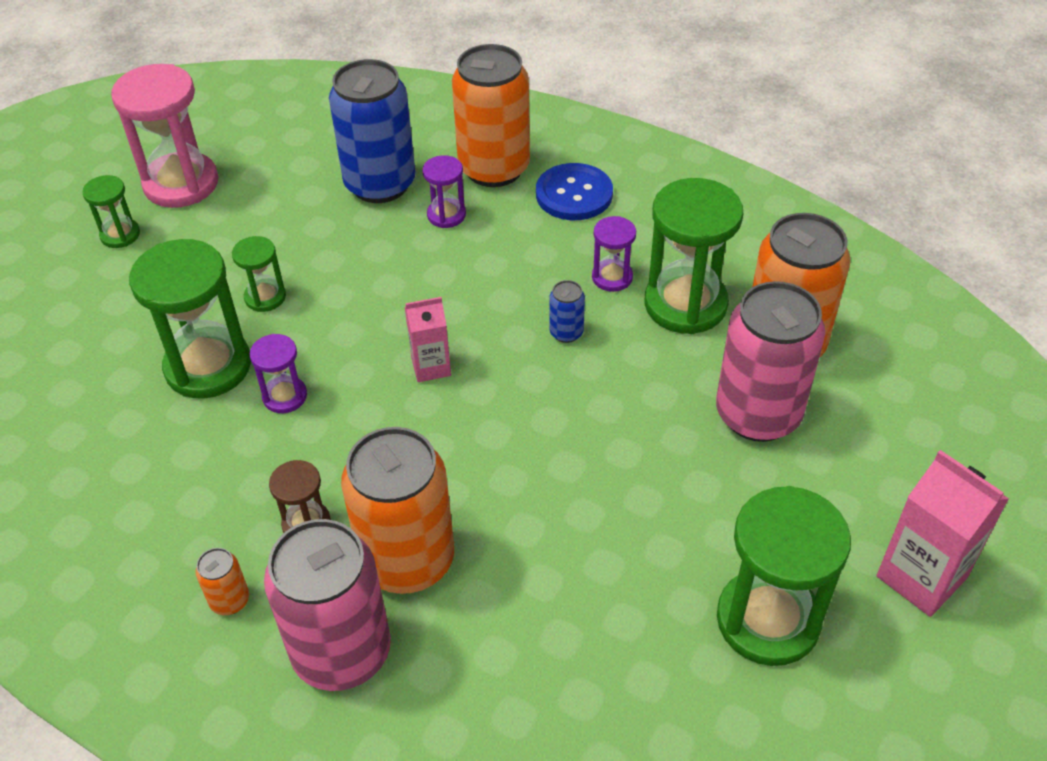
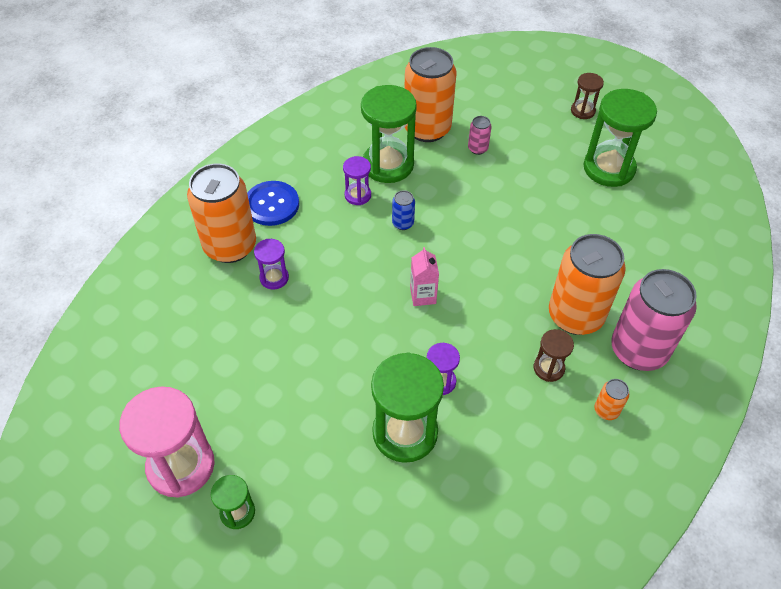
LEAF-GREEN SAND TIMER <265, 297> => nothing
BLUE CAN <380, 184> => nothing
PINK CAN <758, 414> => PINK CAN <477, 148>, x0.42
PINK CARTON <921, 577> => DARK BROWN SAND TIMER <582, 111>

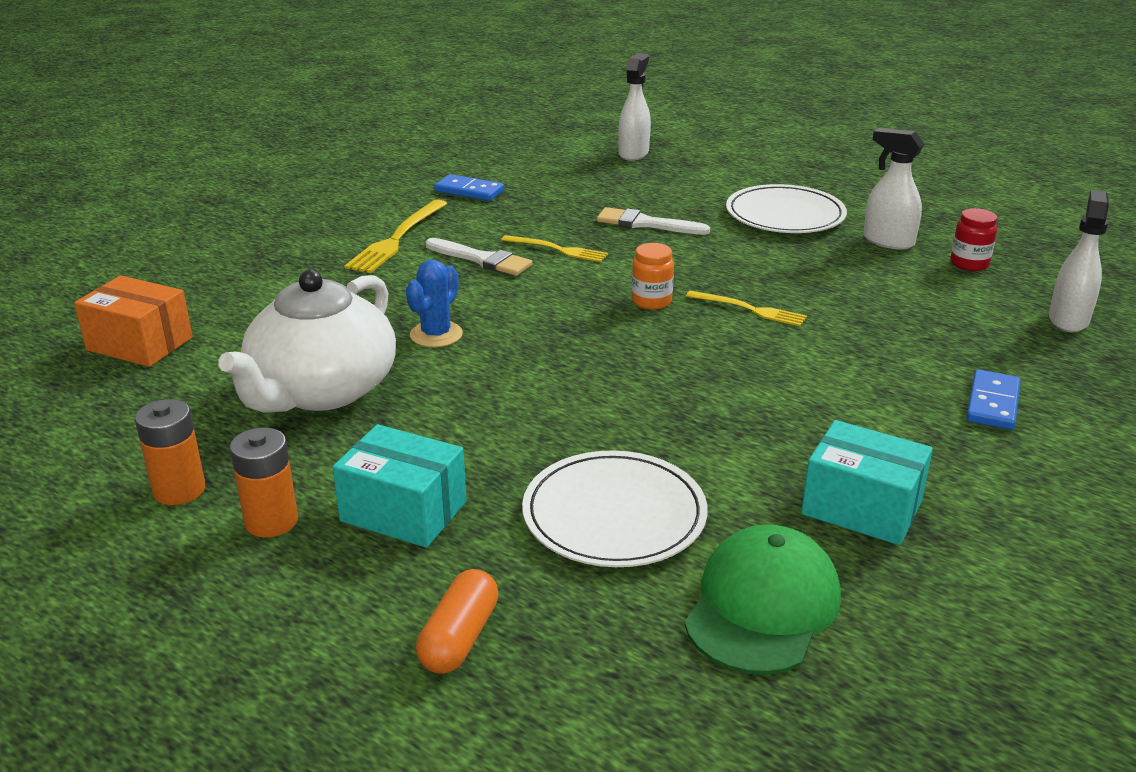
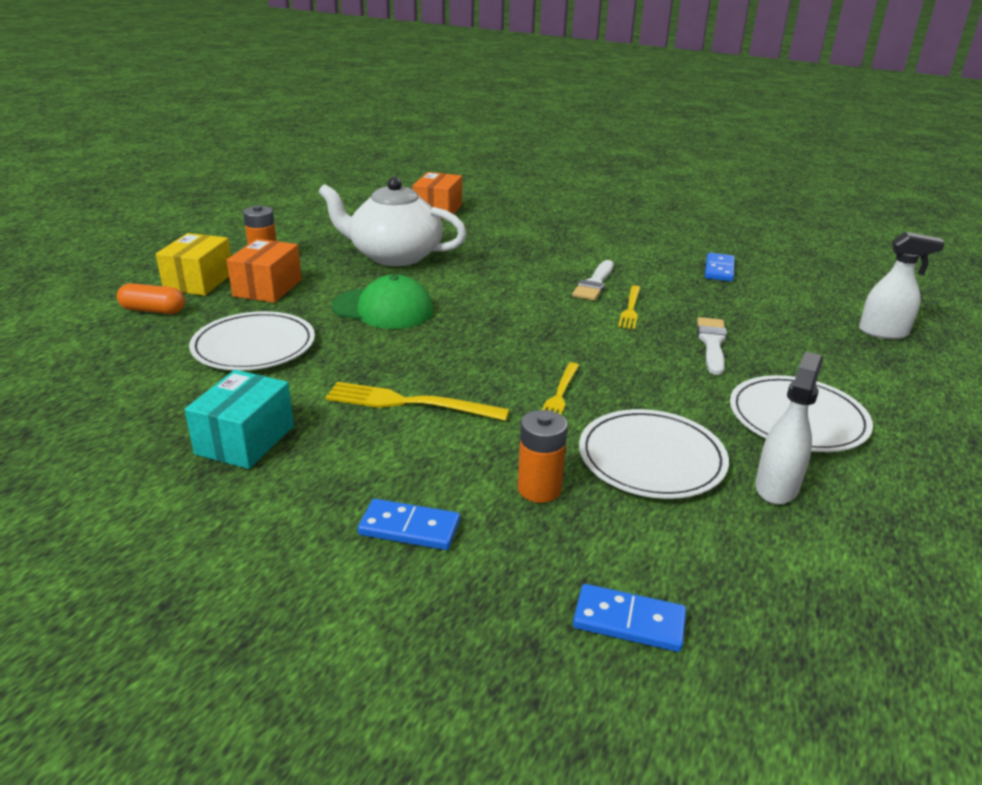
ORANGE-COLOURED AA BATTERY <179, 490> => ORANGE-COLOURED AA BATTERY <539, 489>, move
TURQUOISE PACKAGE <404, 511> => ORANGE-COLOURED PACKAGE <268, 288>
GOLDEN DINNER FORK <397, 239> => GOLDEN DINNER FORK <410, 403>, move
BLUE CACTUS <436, 335> => nothing
ORANGE-COLOURED JAM JAR <651, 301> => nothing
LEAF-GREEN CAP <762, 606> => LEAF-GREEN CAP <383, 309>, move
RED JAM JAR <969, 264> => nothing
PURE WHITE SPRAY BOTTLE <1068, 319> => BLUE DOMINO PIECE <629, 621>
nothing => GOLDEN PACKAGE <199, 281>
nothing => PURE WHITE PLATE <651, 458>

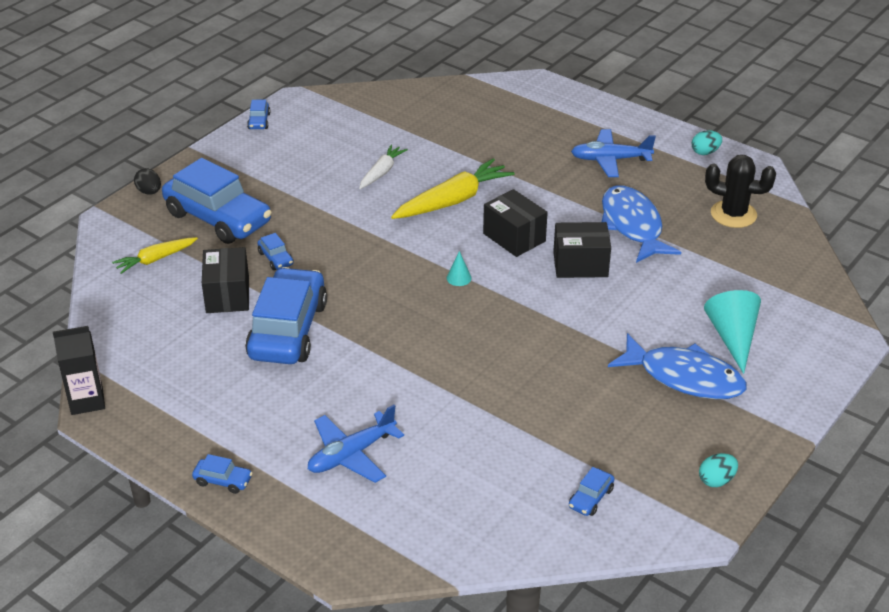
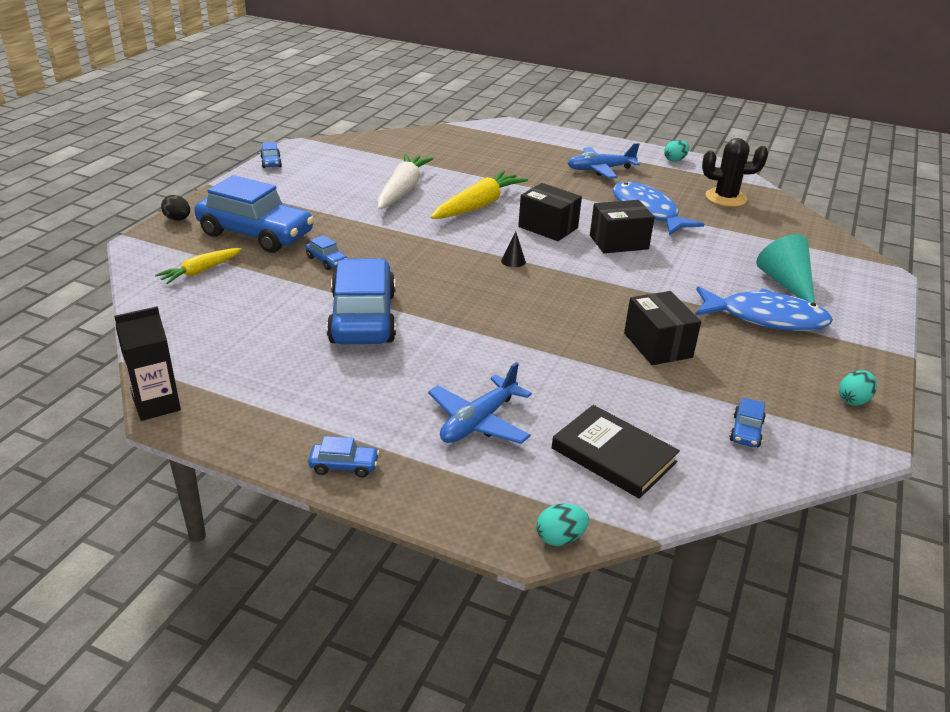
JET-BLACK PACKAGE <227, 295> => JET-BLACK PACKAGE <657, 345>, move
PURE WHITE CARROT <381, 172> => PURE WHITE CARROT <402, 190>, x1.70
TURQUOISE CONE <459, 278> => JET-BLACK CONE <513, 261>
nothing => TURQUOISE EGG <560, 538>
nothing => JET-BLACK HARDCOVER <613, 455>

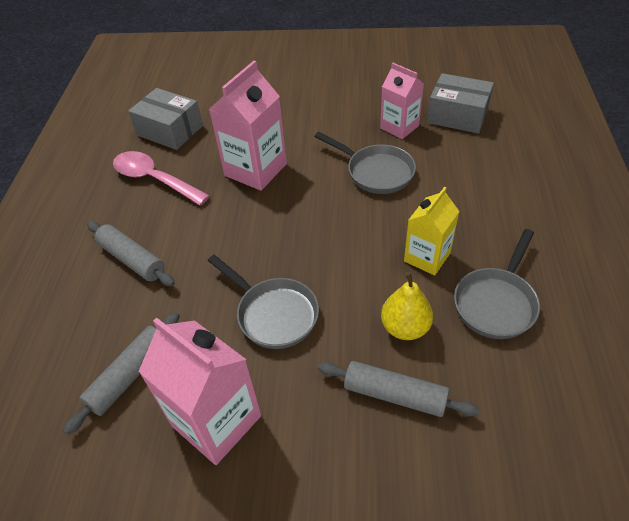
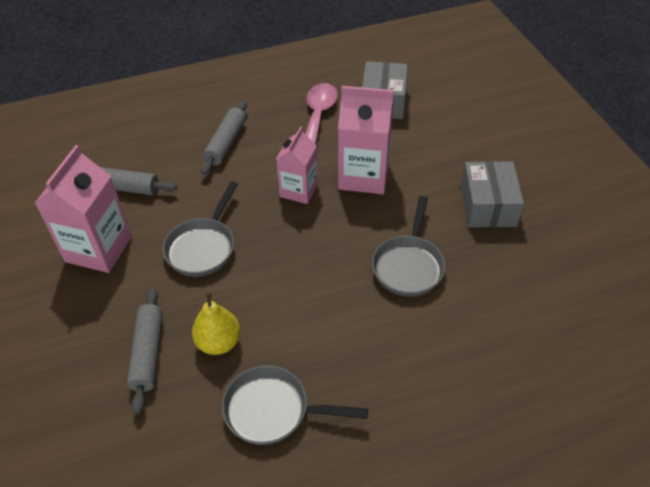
PINK CARTON <399, 127> => PINK CARTON <298, 190>, move
GOLDEN CARTON <427, 257> => nothing
GREY PACKAGE <457, 115> => GREY PACKAGE <488, 205>, move

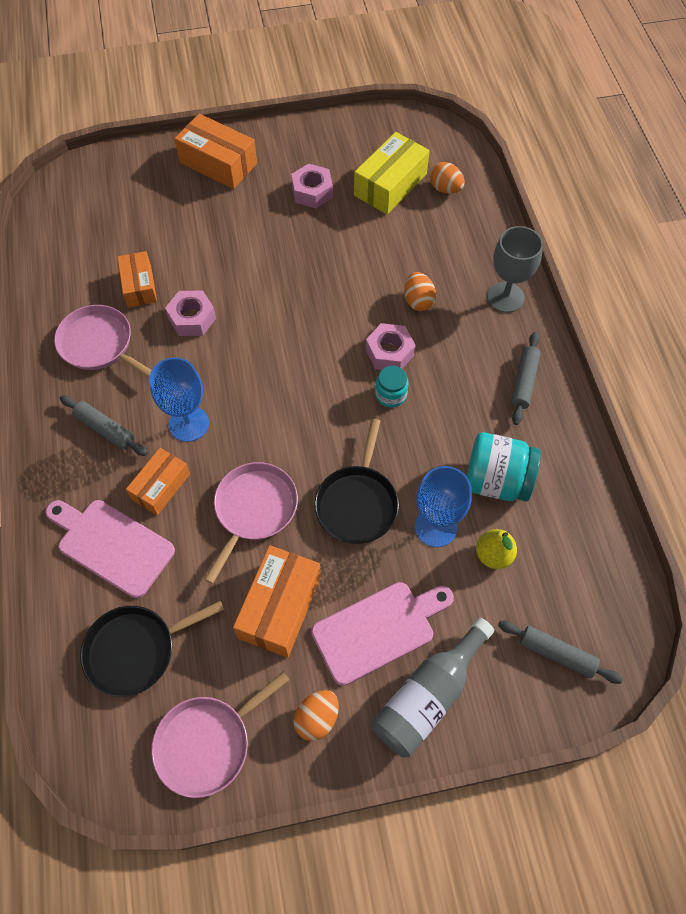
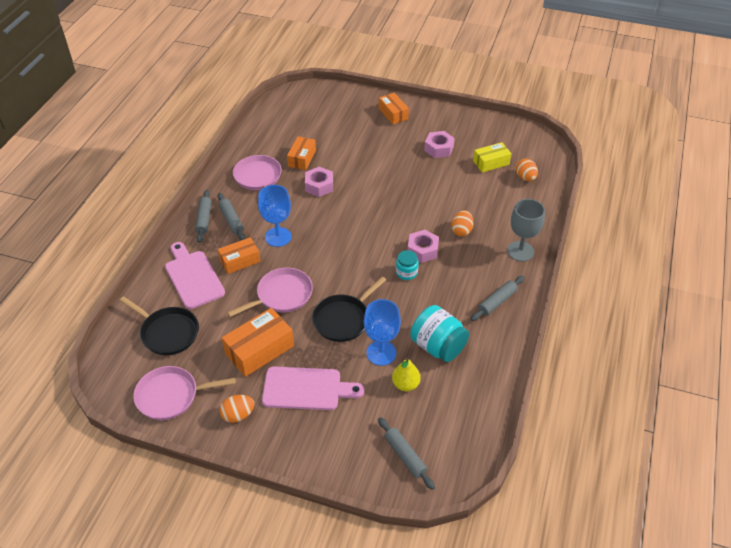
JET-BLACK FRYING PAN <135, 650> => JET-BLACK FRYING PAN <168, 333>, 150 degrees counterclockwise
ORANGE-COLOURED PACKAGE <218, 163> => ORANGE-COLOURED PACKAGE <393, 114>, x0.65
GOLDEN PACKAGE <390, 185> => GOLDEN PACKAGE <491, 162>, x0.65
GREY DRINK BOTTLE <428, 696> => nothing
nothing => GREY ROLLING PIN <204, 219>

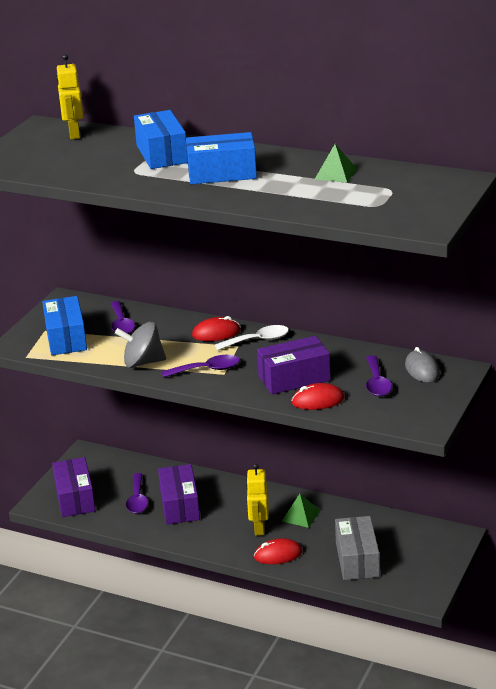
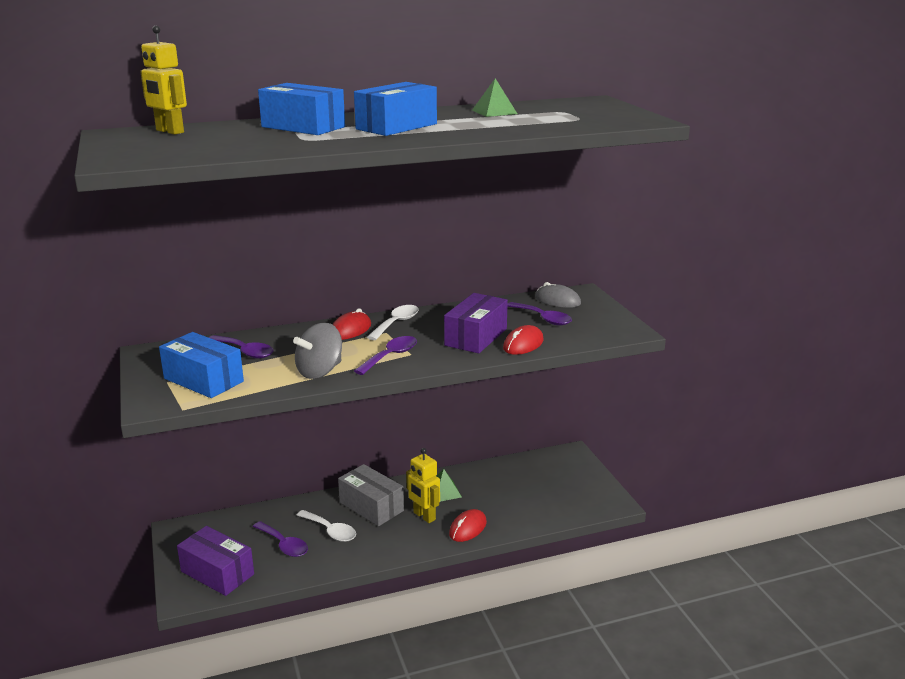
VIOLET PACKAGE <180, 505> => PURE WHITE SPOON <330, 531>
GREY PACKAGE <357, 559> => GREY PACKAGE <371, 506>, move

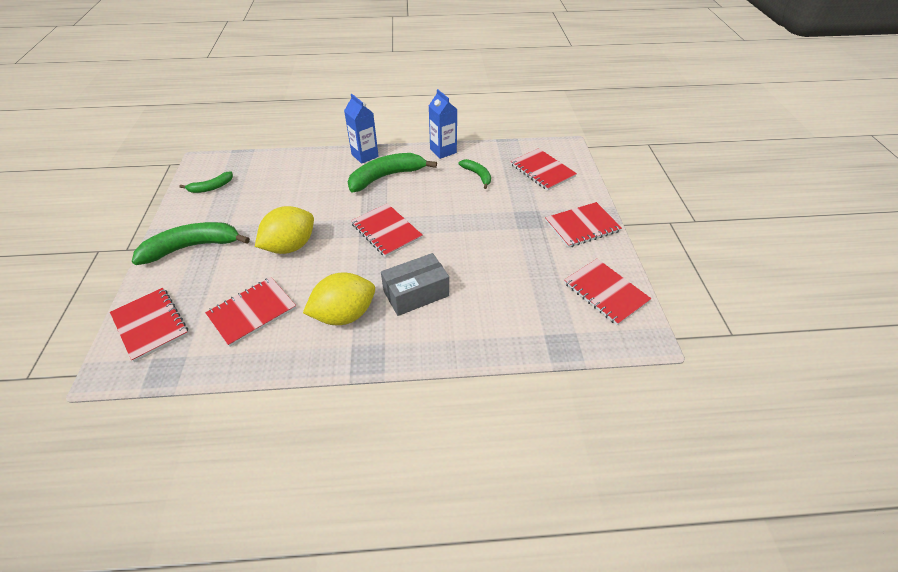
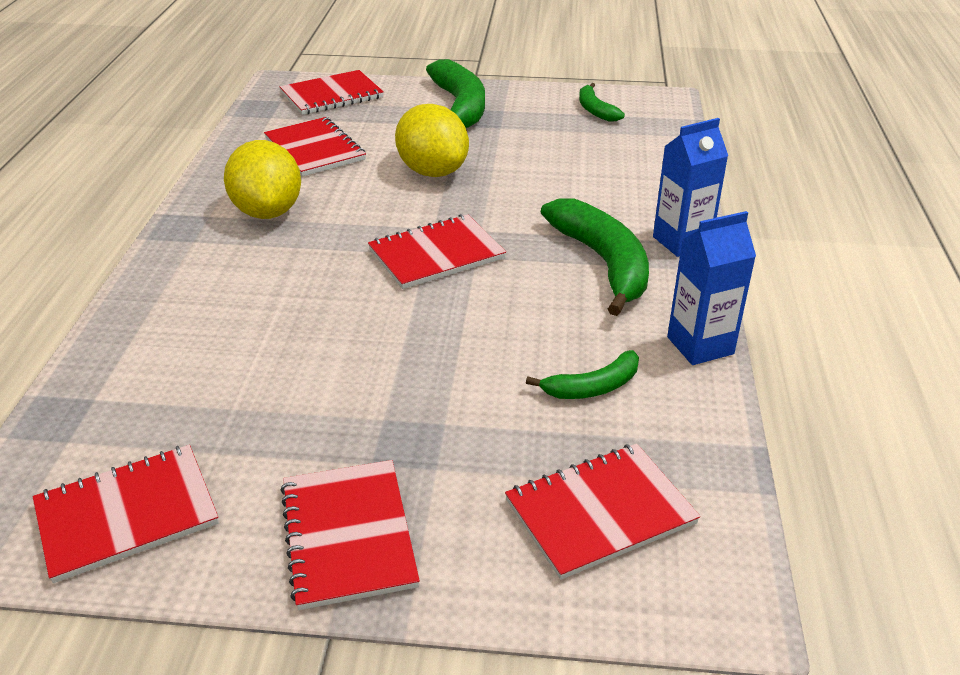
GREY PACKAGE <416, 293> => nothing

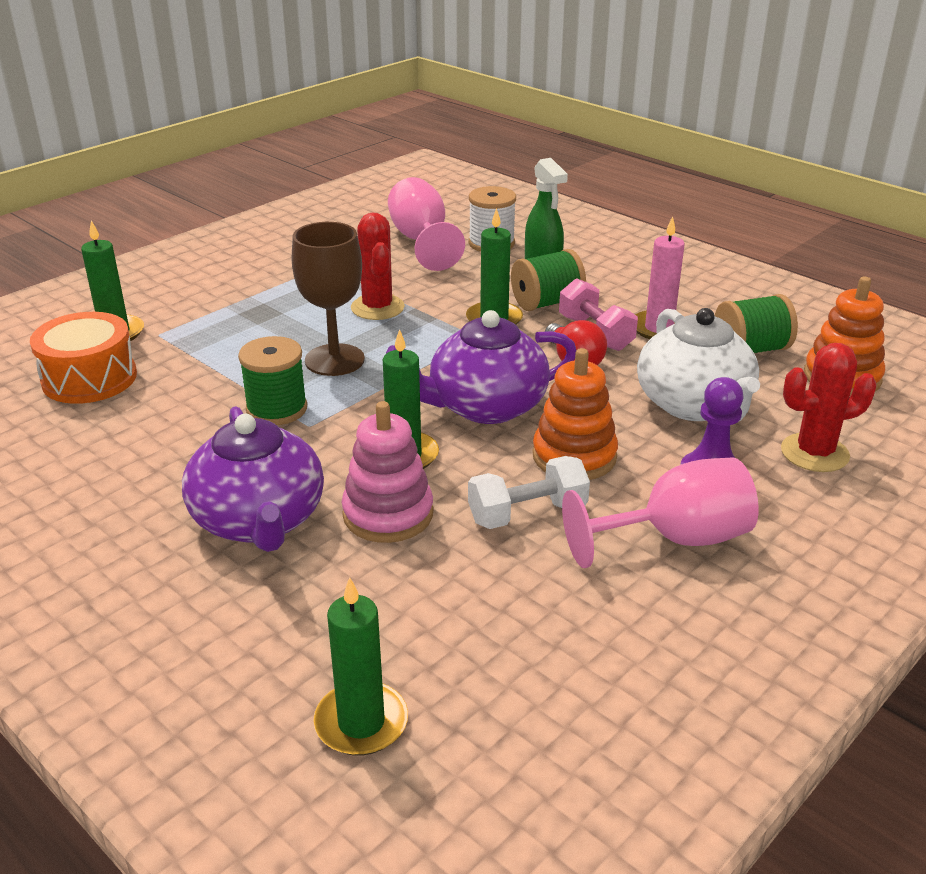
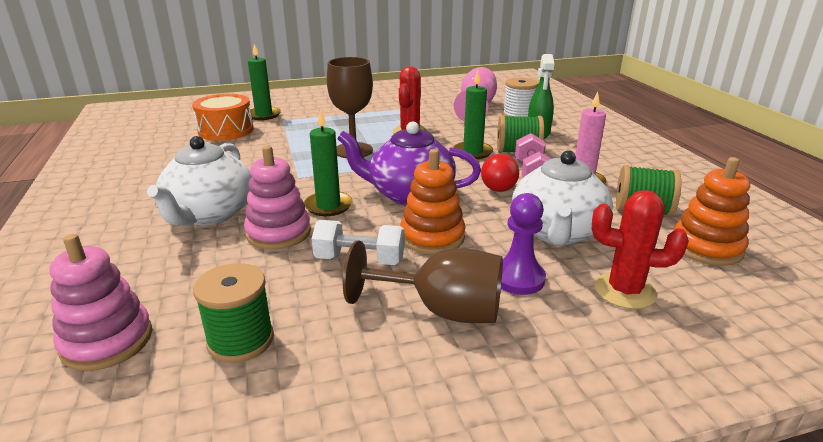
VIOLET TEAPOT <259, 521> => PURE WHITE TEAPOT <209, 214>
LEAF-GREEN BOBBIN <277, 409> => LEAF-GREEN BOBBIN <240, 340>, move
LEAF-GREEN WAX CANDLE <361, 722> => PINK STACKING TOY <107, 341>
PINK WINE GLASS <675, 539> => DARK BROWN WINE GLASS <441, 310>

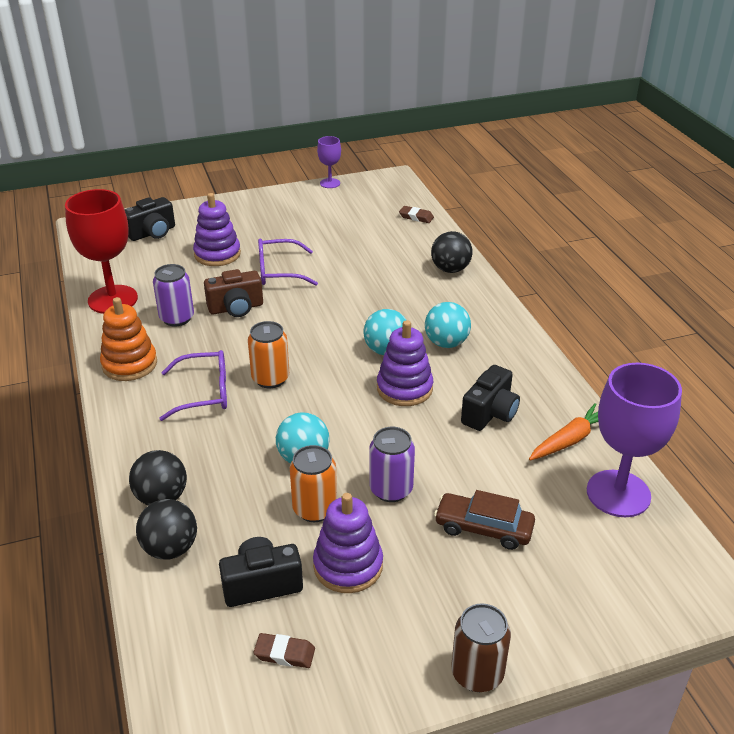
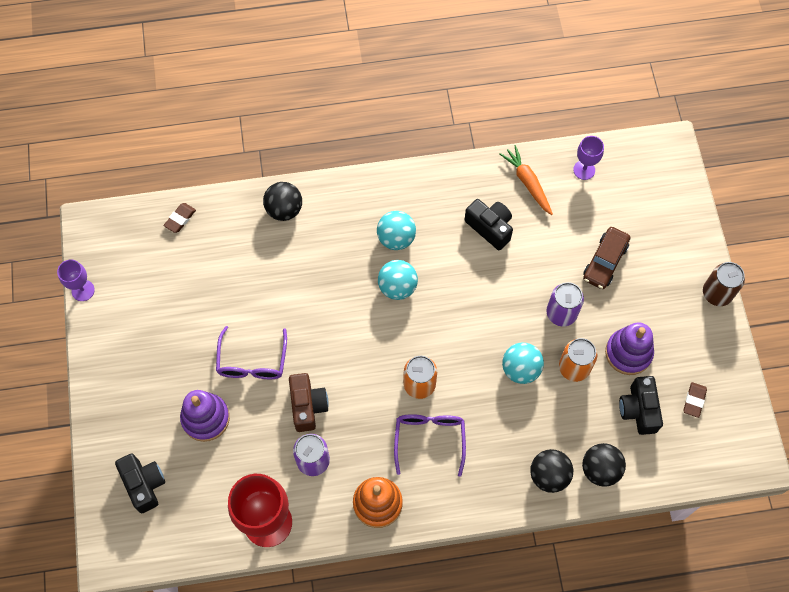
VIOLET STACKING TOY <404, 388> => nothing
VIOLET WINE GLASS <618, 493> => VIOLET WINE GLASS <584, 170>, x0.51

